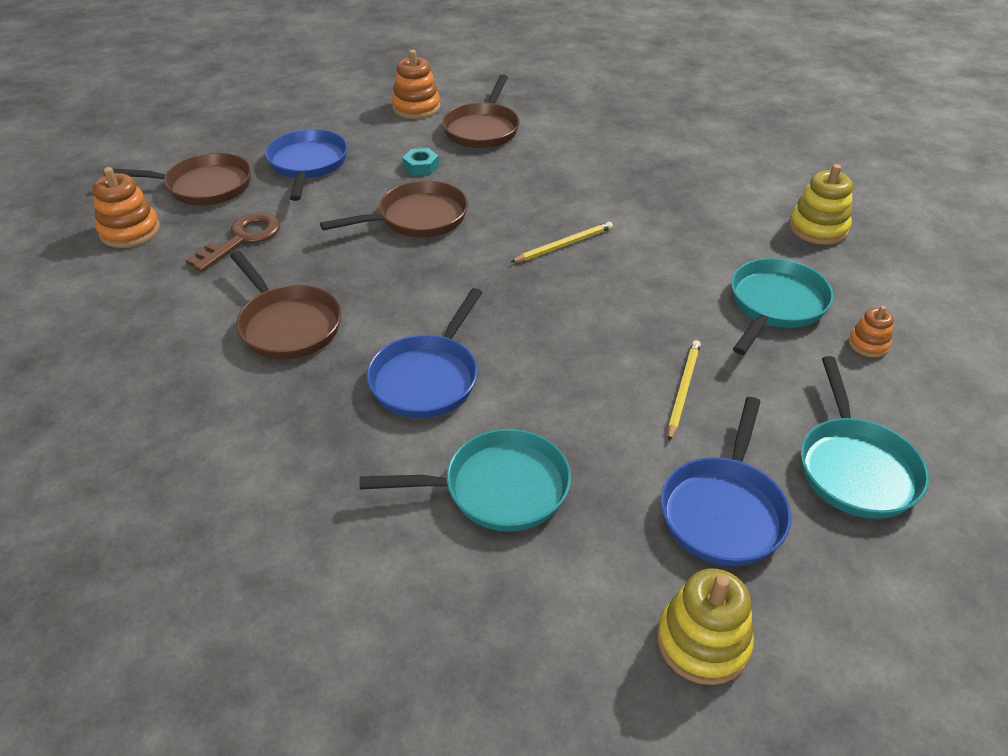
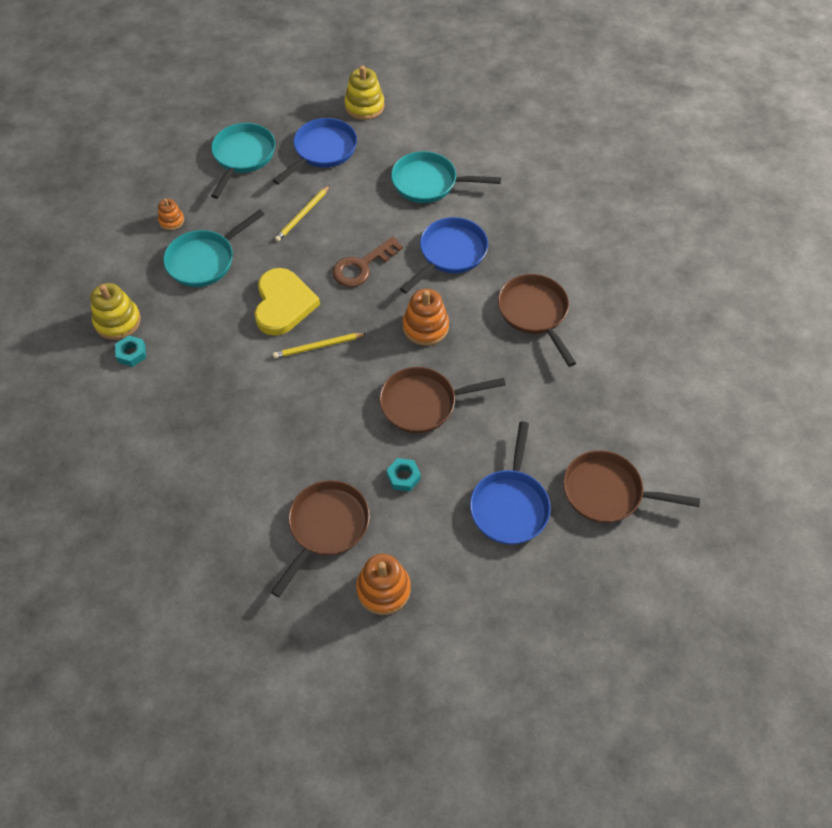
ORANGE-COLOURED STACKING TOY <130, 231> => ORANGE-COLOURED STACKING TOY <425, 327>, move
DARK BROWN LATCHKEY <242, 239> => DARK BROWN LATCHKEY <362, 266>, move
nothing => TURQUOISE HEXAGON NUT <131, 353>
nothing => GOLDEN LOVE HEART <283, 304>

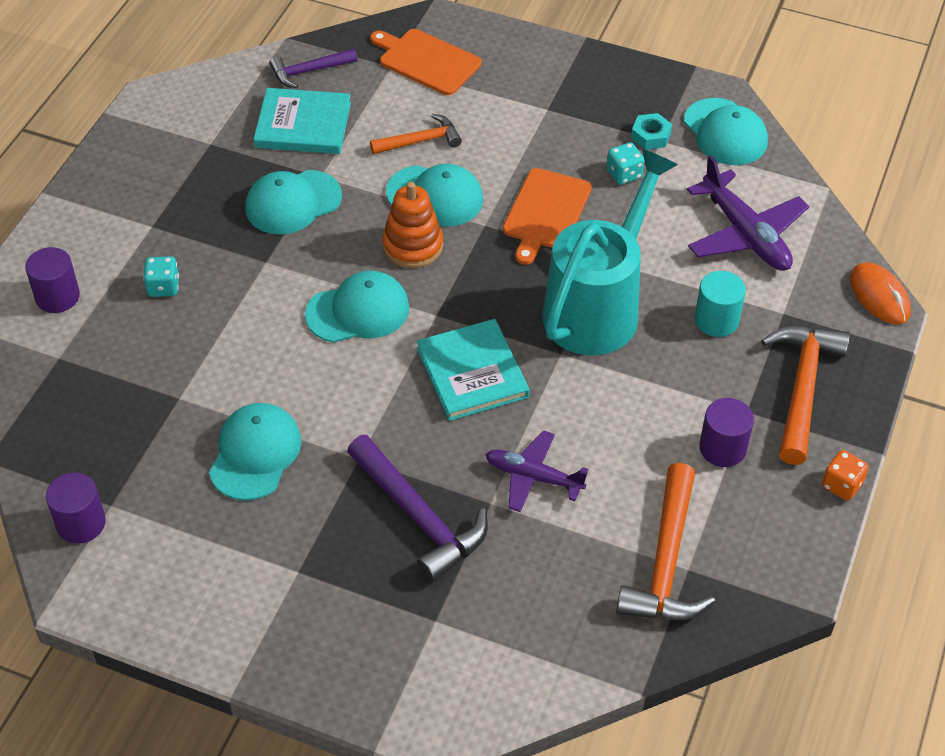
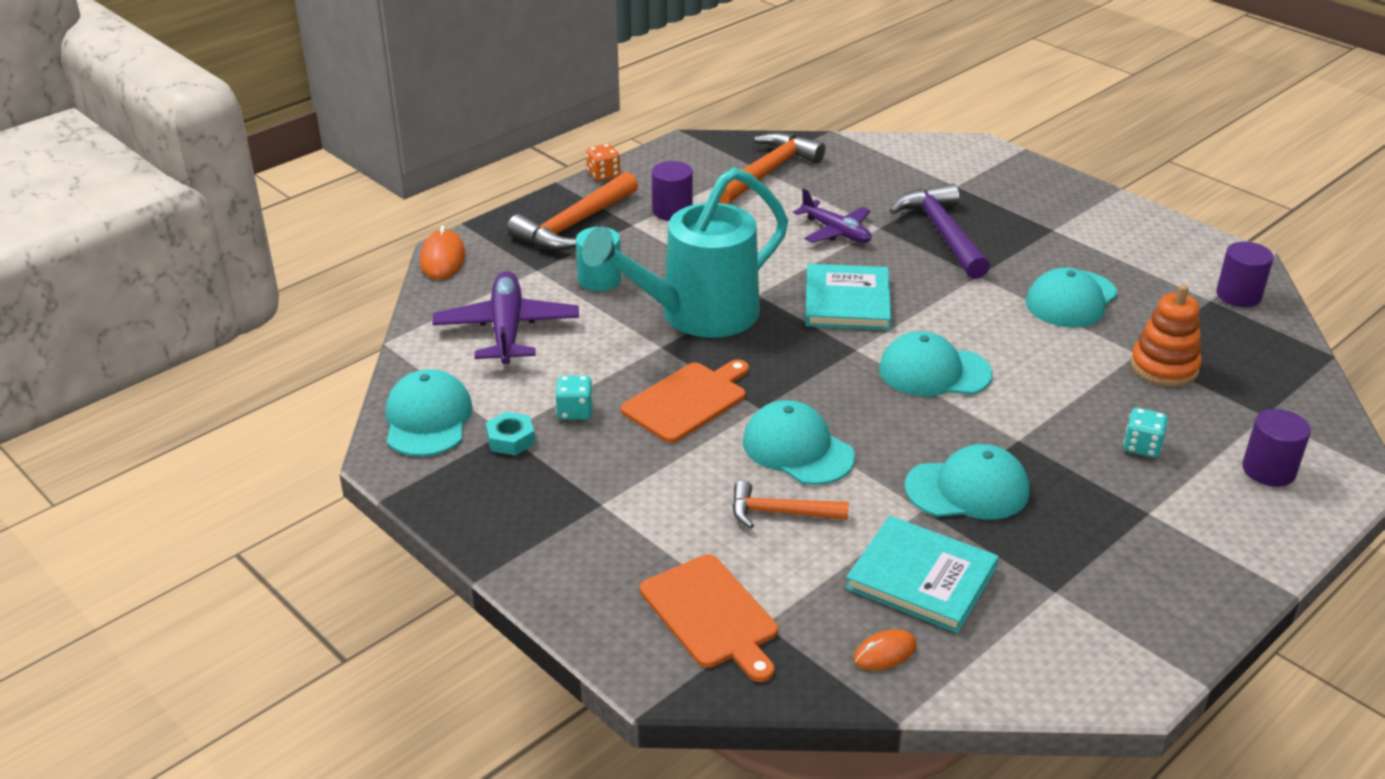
VIOLET CARPENTER'S HAMMER <309, 71> => ORANGE-COLOURED PC MOUSE <884, 653>
ORANGE-COLOURED STACKING TOY <413, 246> => ORANGE-COLOURED STACKING TOY <1164, 367>, move

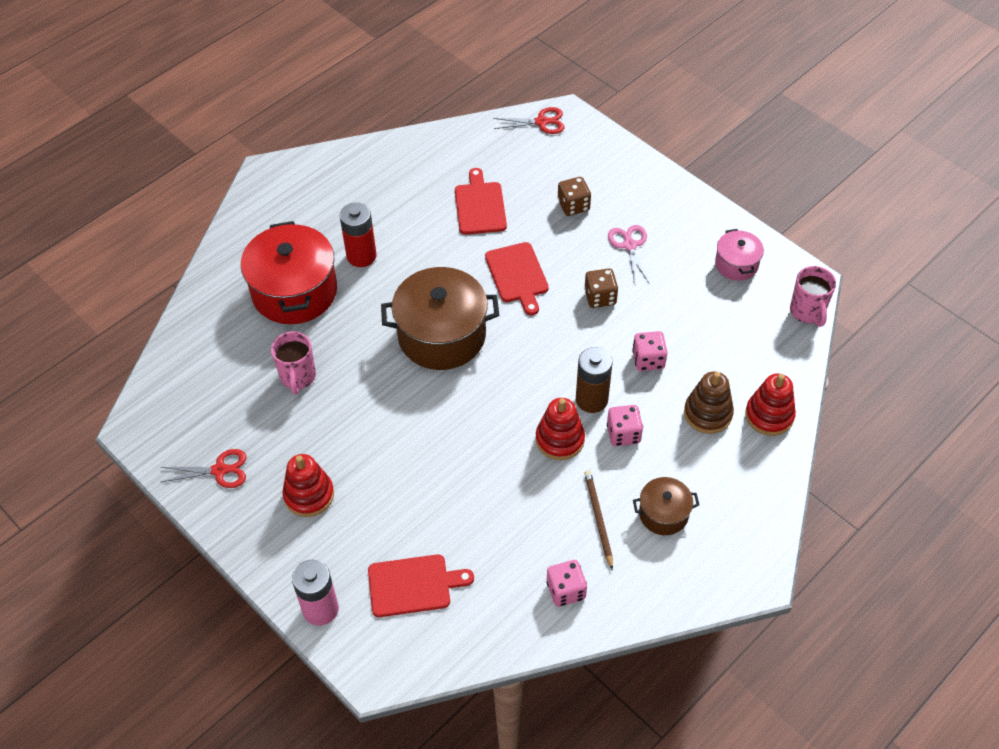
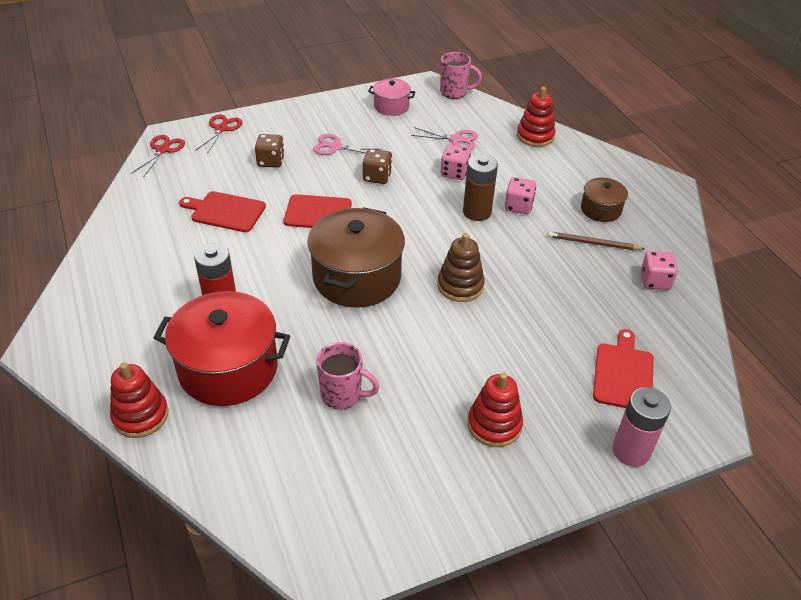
RED PAIR OF SCISSORS <220, 470> => RED PAIR OF SCISSORS <221, 128>, move
RED STACKING TOY <560, 439> => RED STACKING TOY <140, 415>, move
DARK BROWN STACKING TOY <708, 413> => DARK BROWN STACKING TOY <460, 286>, move
nothing => PINK PAIR OF SCISSORS <456, 139>

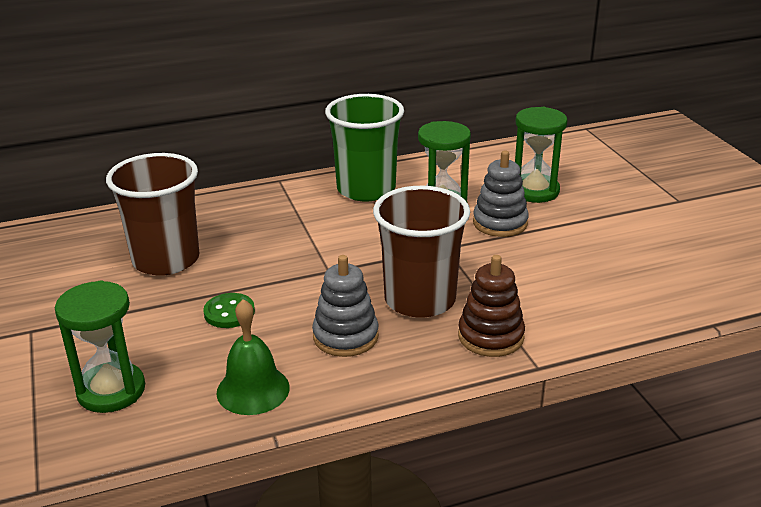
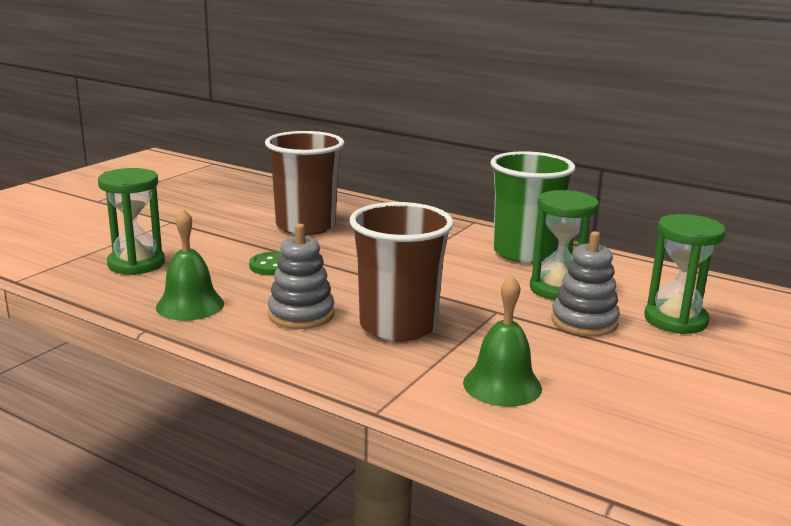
DARK BROWN STACKING TOY <490, 336> => nothing
nothing => LEAF-GREEN SCHOOL BELL <502, 385>

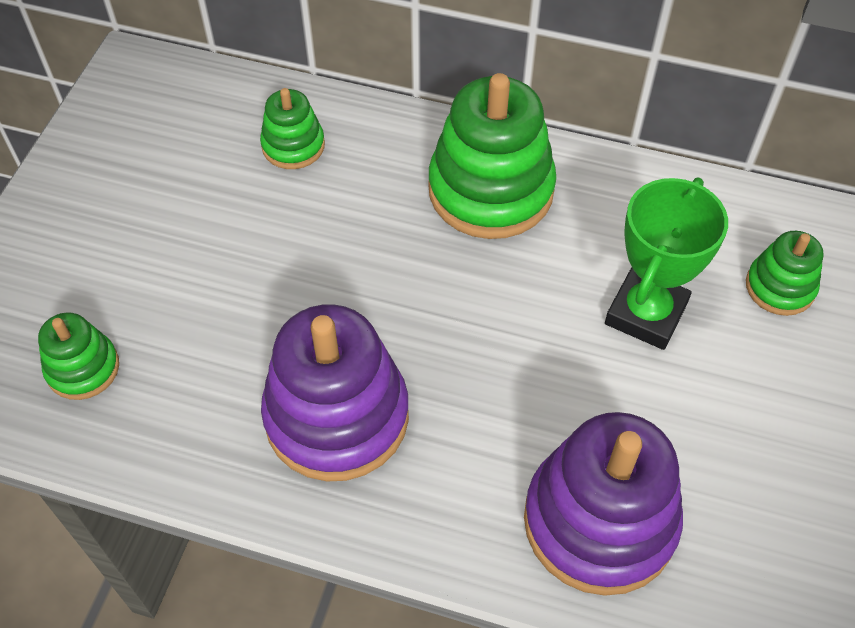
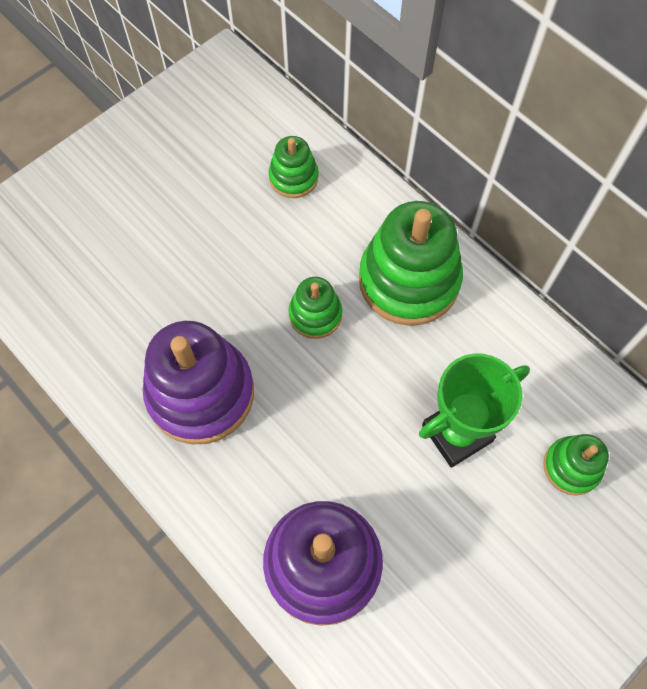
LEAF-GREEN STACKING TOY <83, 368> => LEAF-GREEN STACKING TOY <315, 315>, move

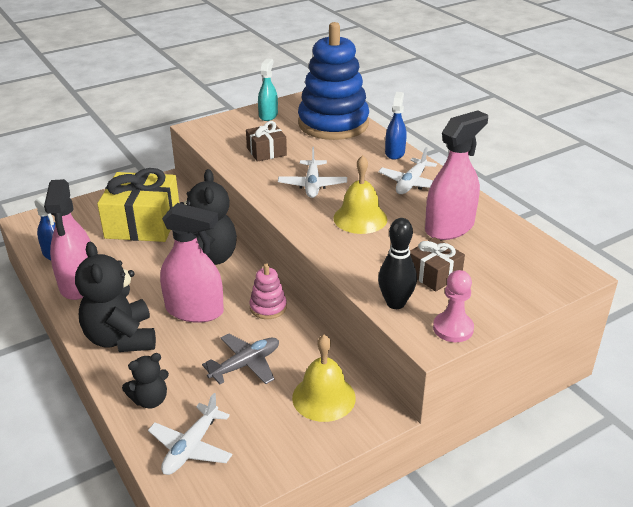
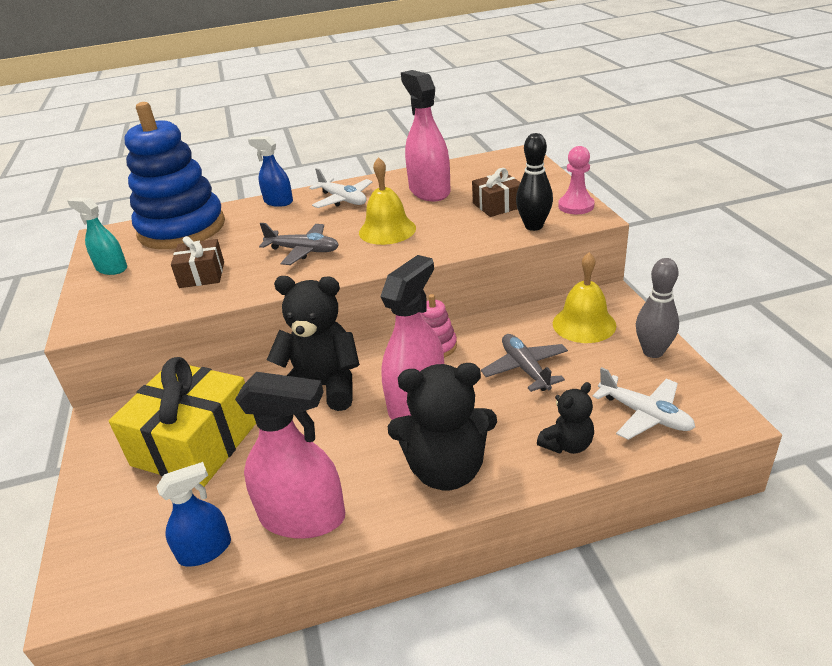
JET-BLACK TEDDY <150, 400> => JET-BLACK TEDDY <567, 444>, 60 degrees clockwise
PURE WHITE TOY PLANE <312, 185> => GREY TOY PLANE <303, 251>
nothing => GREY BOWLING PIN <653, 352>

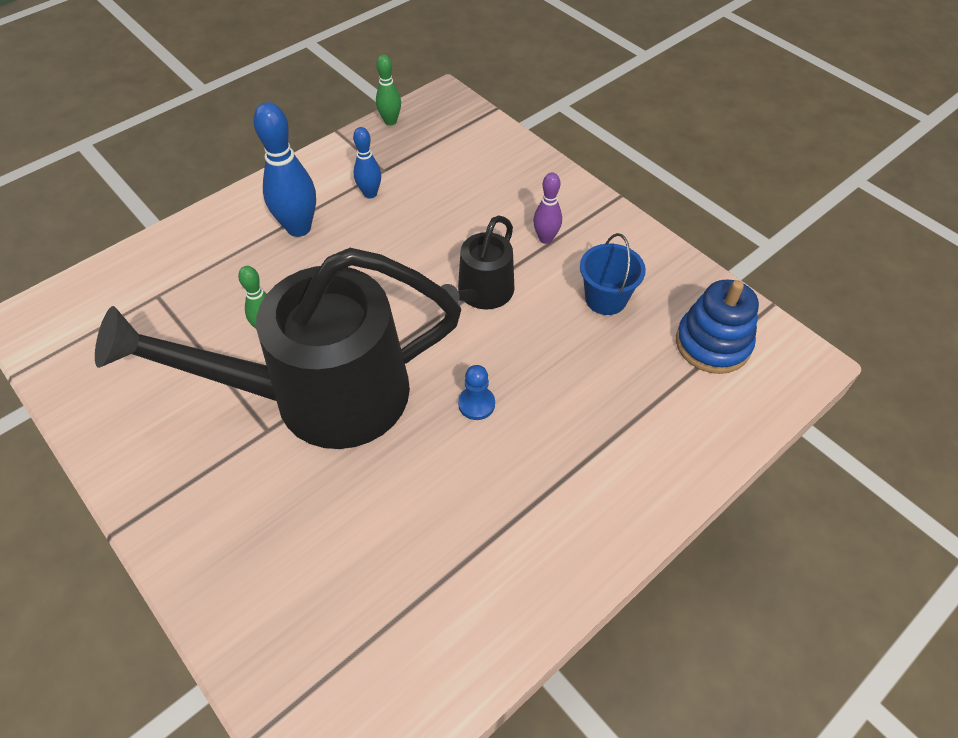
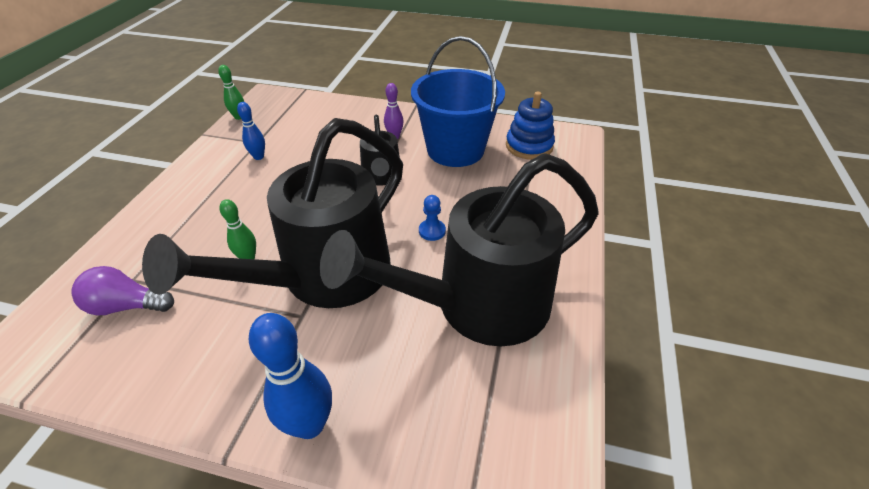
BLUE BOWLING PIN <299, 228> => BLUE BOWLING PIN <310, 424>, move
BLUE SAND BUCKET <605, 299> => BLUE SAND BUCKET <455, 150>, x2.06
nothing => VIOLET LIGHT BULB <127, 306>
nothing => JET-BLACK WATERING CAN <477, 305>

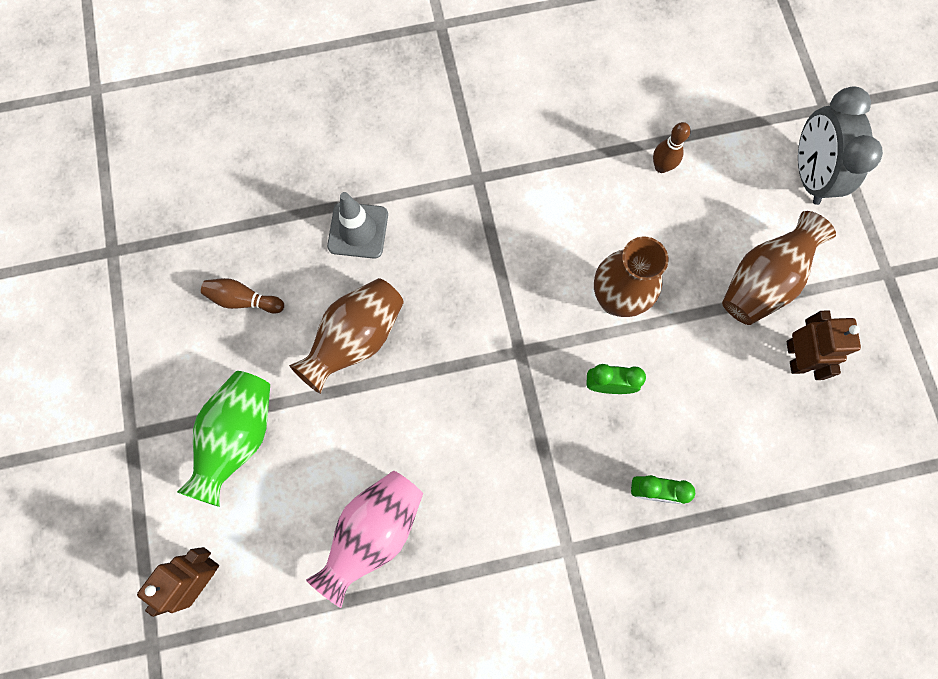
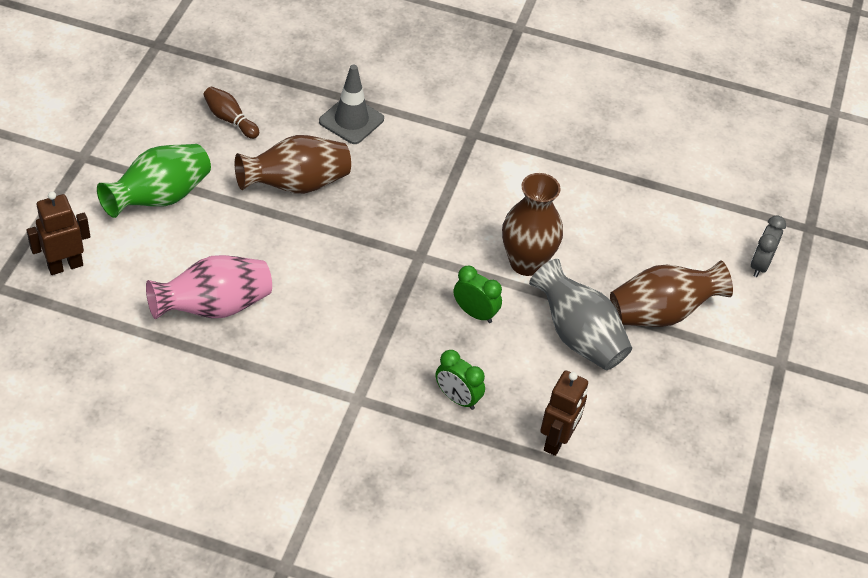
DARK BROWN BOWLING PIN <661, 167> => nothing
DARK BROWN ROBOT FIGURE <795, 357> => DARK BROWN ROBOT FIGURE <557, 441>, move
GREY BEDSIDE CLOCK <809, 175> => GREY BEDSIDE CLOCK <760, 265>, x0.57
nothing => GREY VASE <578, 336>

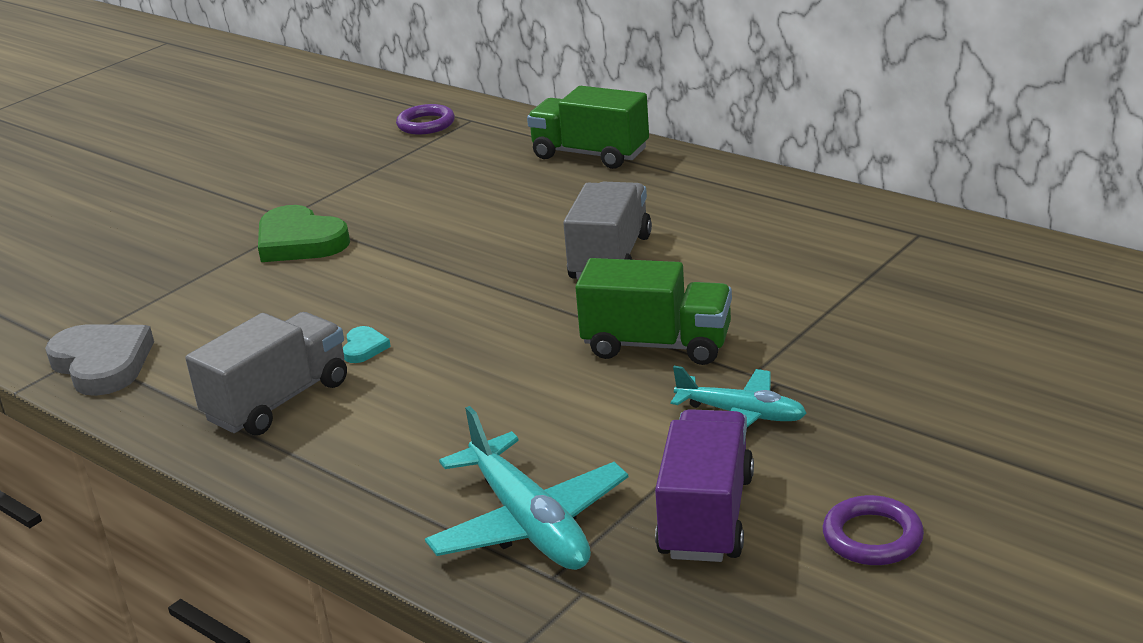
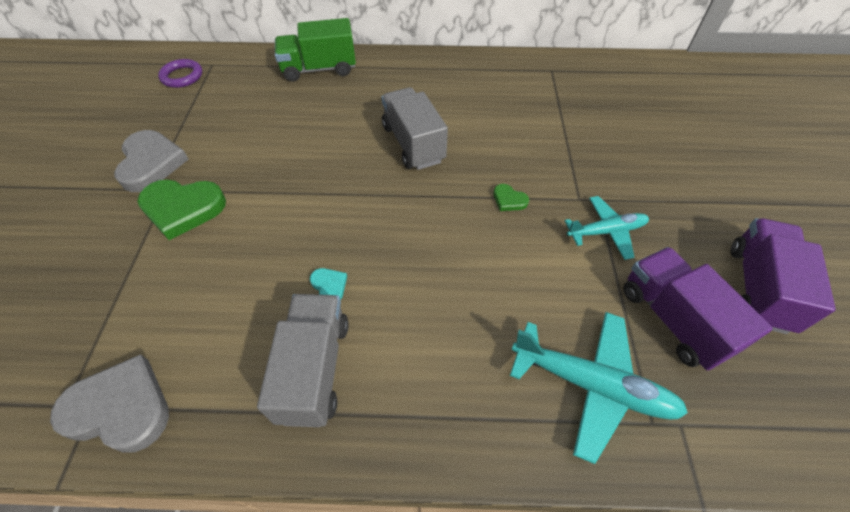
LEAF-GREEN TOY TRUCK <657, 345> => LEAF-GREEN LOVE HEART <509, 200>
VIOLET HOOP <872, 537> => VIOLET TOY TRUCK <758, 288>
nothing => GREY LOVE HEART <151, 163>

